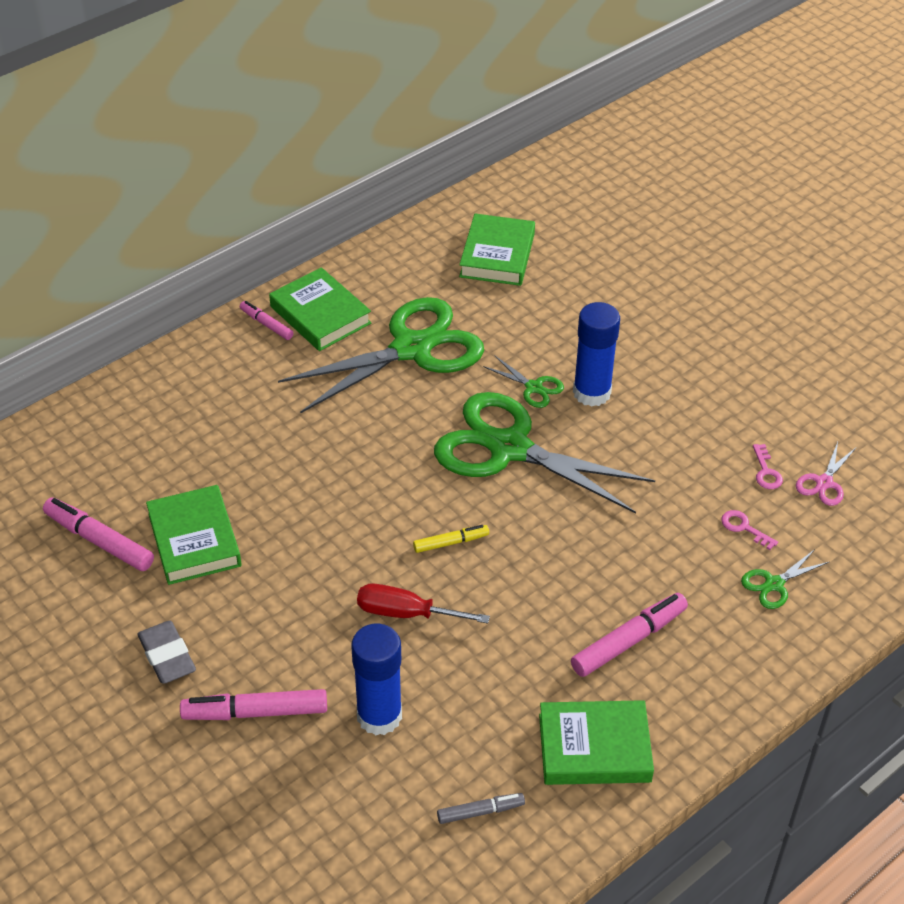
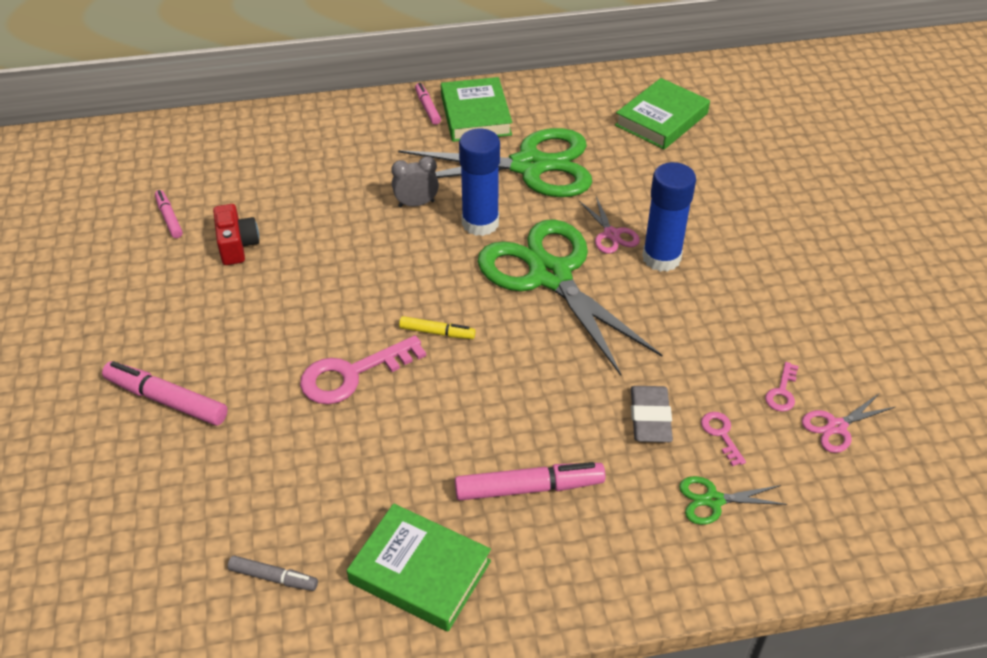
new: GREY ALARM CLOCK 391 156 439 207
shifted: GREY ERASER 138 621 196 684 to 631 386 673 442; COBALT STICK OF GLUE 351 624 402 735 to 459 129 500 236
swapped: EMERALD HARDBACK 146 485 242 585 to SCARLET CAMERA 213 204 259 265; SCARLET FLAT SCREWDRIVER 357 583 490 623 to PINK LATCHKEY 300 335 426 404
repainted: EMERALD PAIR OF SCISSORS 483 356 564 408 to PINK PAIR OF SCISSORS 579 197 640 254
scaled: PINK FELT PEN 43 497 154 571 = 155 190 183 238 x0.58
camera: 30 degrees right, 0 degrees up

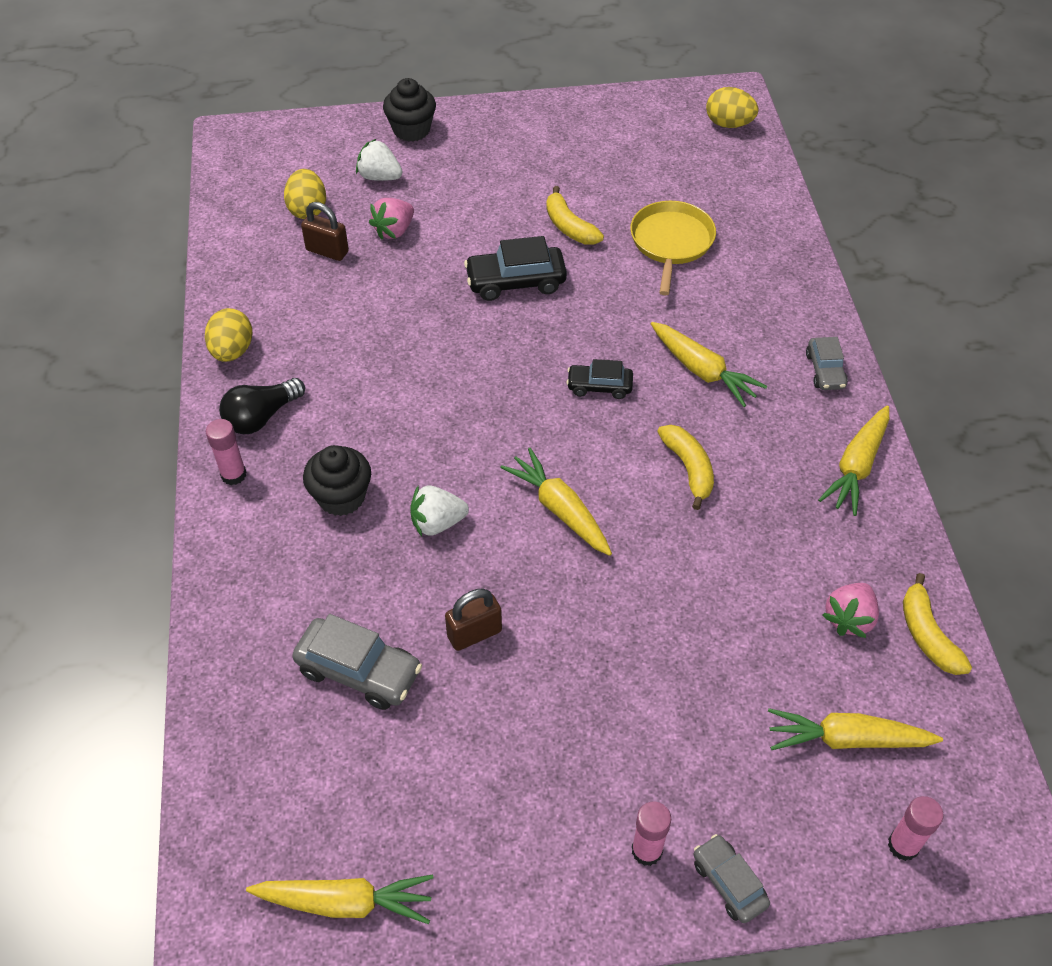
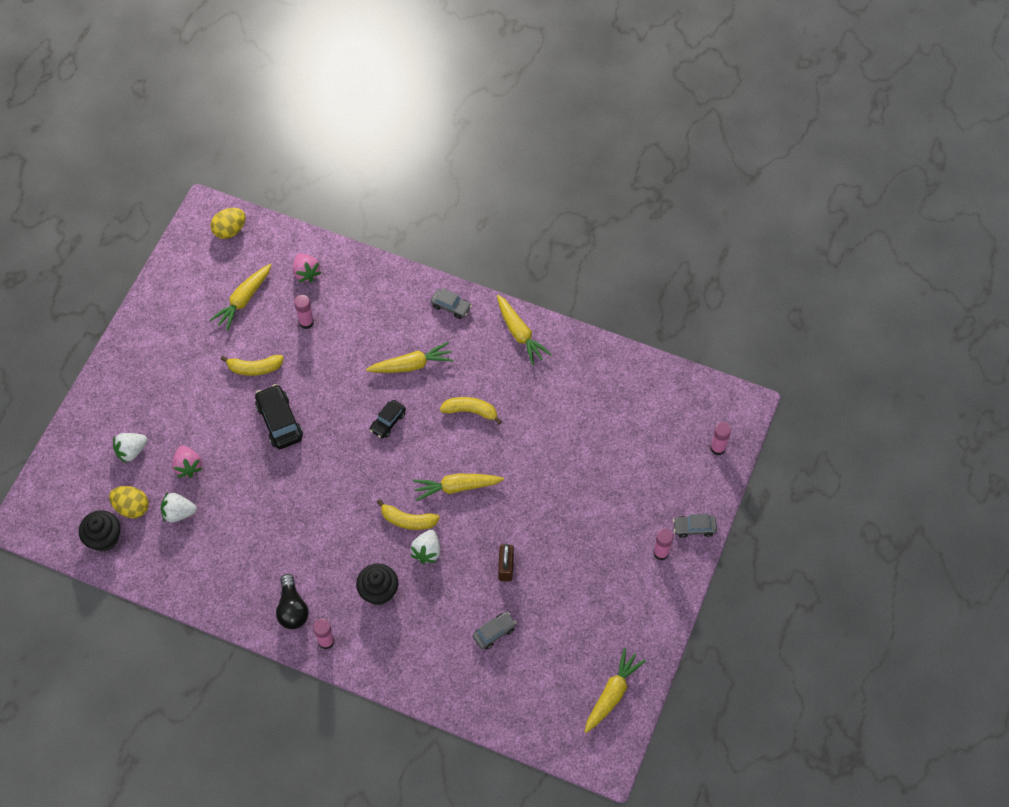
gone: YELLOW TOY EGG 205 308 252 362
shifted: BLACK CUPCAKE 383 78 436 142 to 79 510 120 552; YELLOW CARROT 768 708 943 750 to 210 264 272 331; PINK STRAWBERRY 822 583 879 638 to 293 253 322 283; YELLOW BANANA FRUIT 903 573 972 675 to 377 499 440 530
swapped: BROWN LOCK 301 202 349 261 to WHITE STRAWBERRY 161 492 197 523; YELLOW PAN 630 201 716 296 to PINK STICK OF GLUE 294 295 314 329
rotated: BLACK CAR 464 236 567 301 = 255 384 303 449 135 degrees clockwise
scaled: GREY CAR 292 614 422 710 = 472 612 517 650 x0.62
camera: 60 degrees left, 10 degrees up

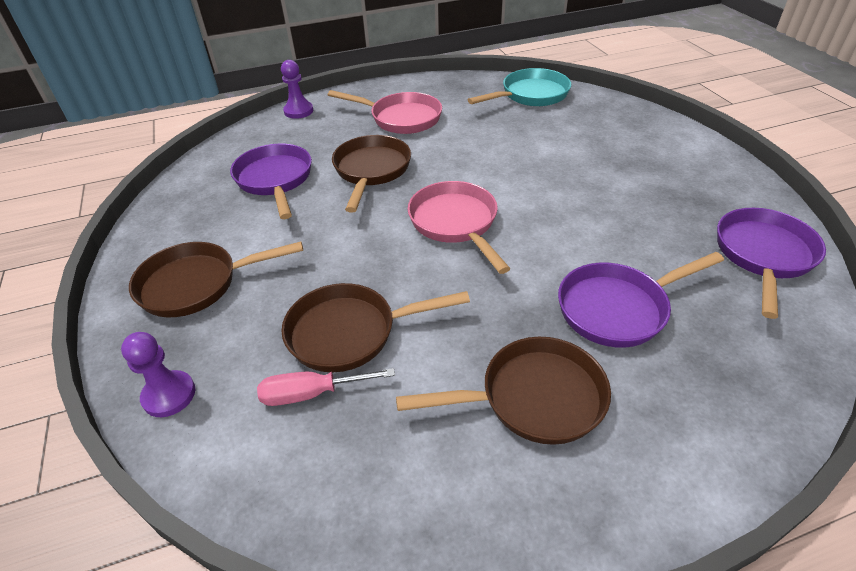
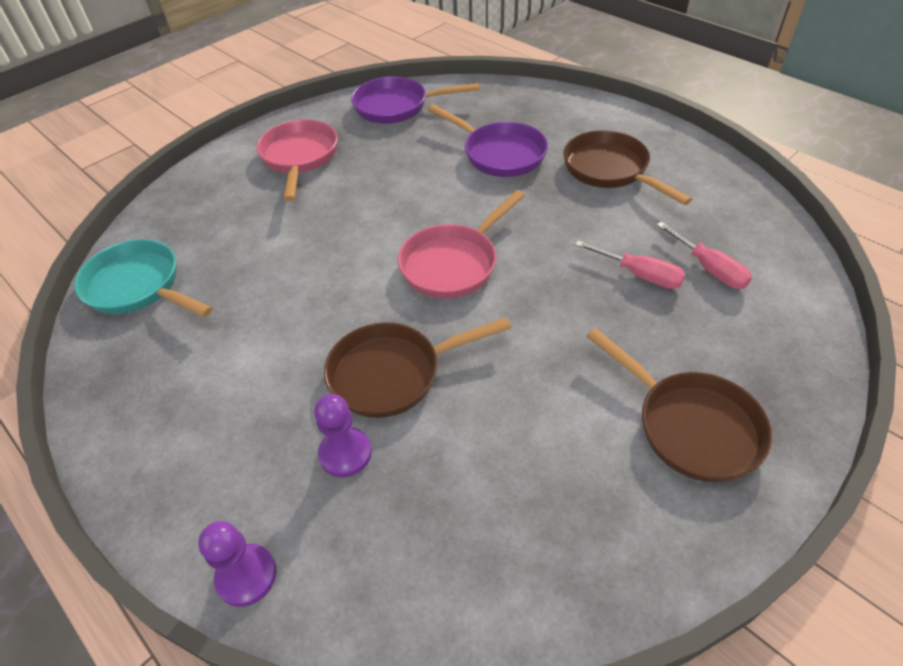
gone: PURPLE PAN 230 144 312 219
shifted: PURPLE CHESS PAWN 121 332 195 417 to 314 394 372 477; PINK PAN 328 90 442 134 to 257 120 338 201
swapped: BROWN PAN 281 283 470 372 to PINK FLAT SCREWDRIVER 575 240 685 289
camera: 115 degrees left, 5 degrees up

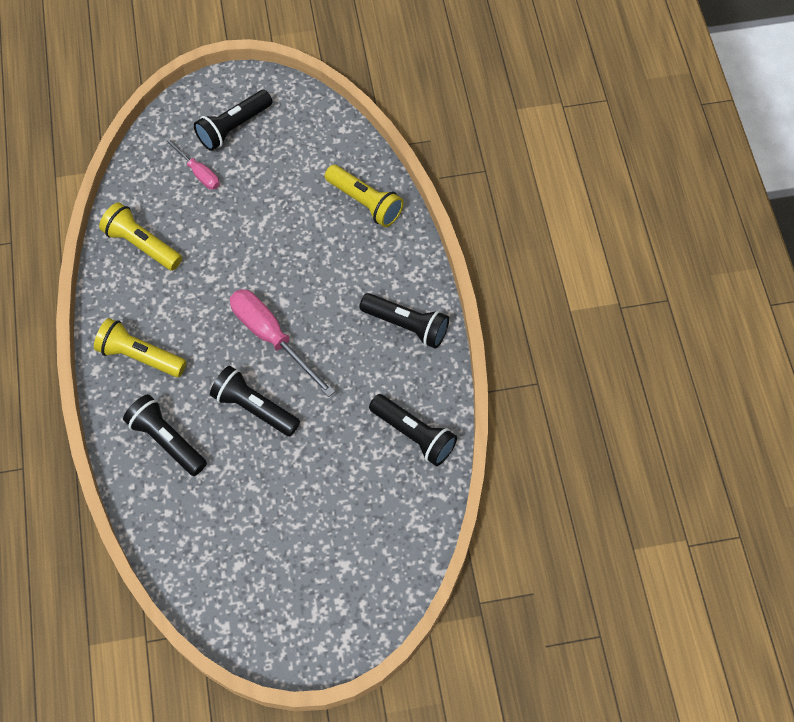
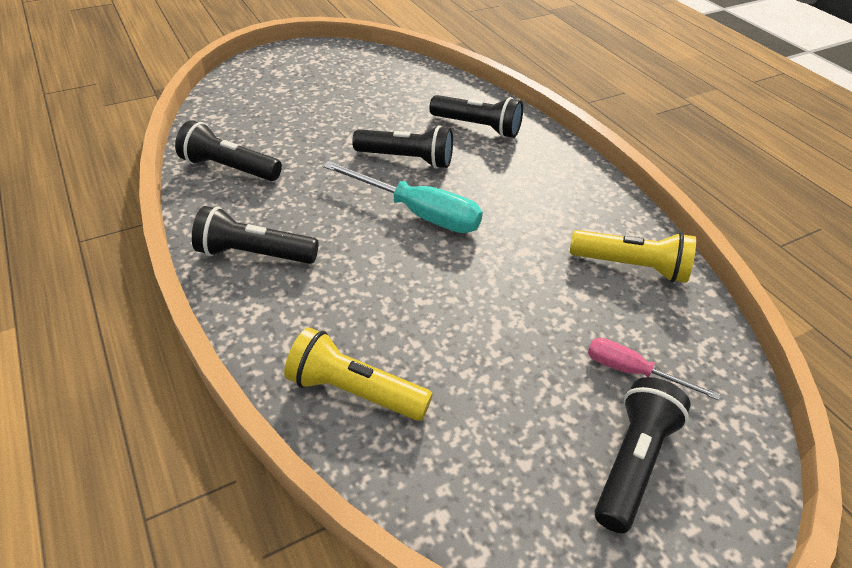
gone: YELLOW FLASHLIGHT 94 318 187 377
repainted: PINK FLAT SCREWDRIVER 230 289 335 397 to TURQUOISE FLAT SCREWDRIVER 323 161 483 233
camera: 160 degrees right, 20 degrees down

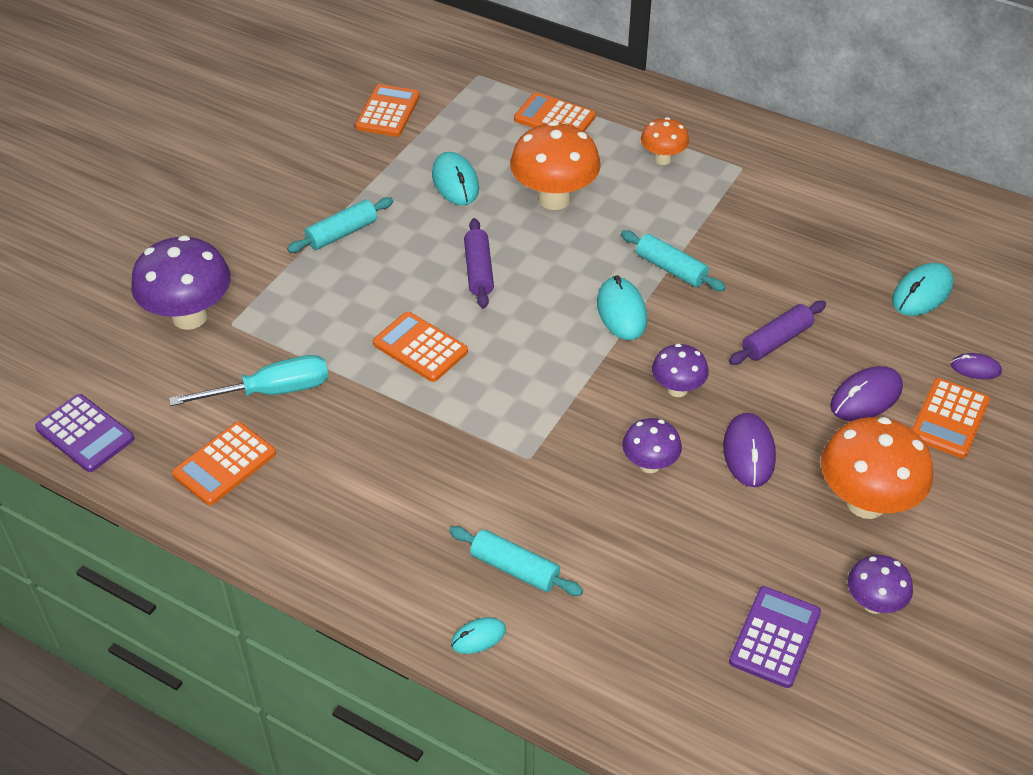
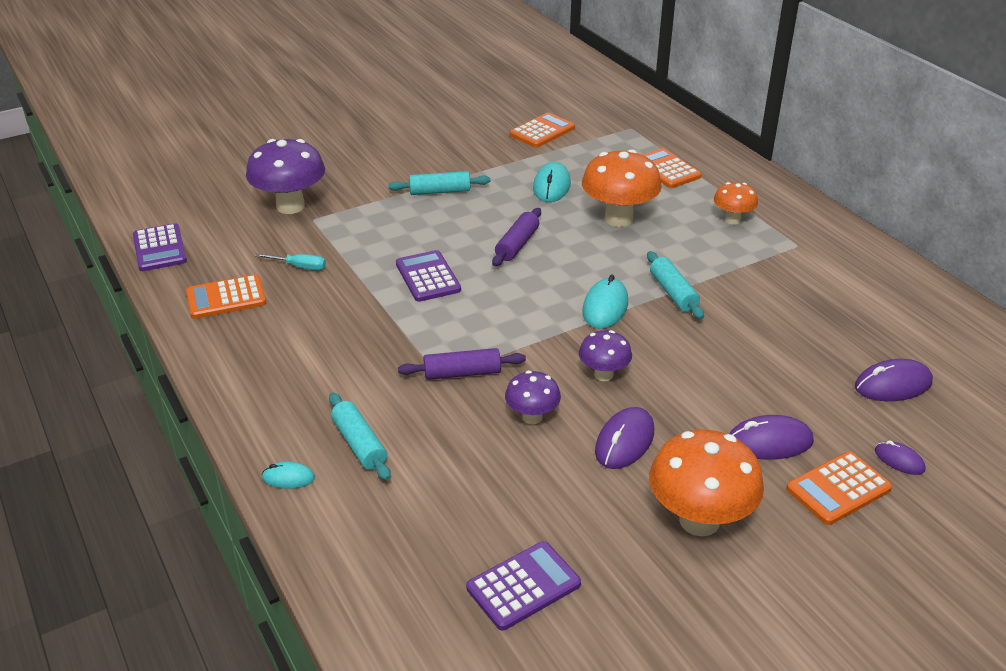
gone: PURPLE TOADSTOOL 848 555 913 614
shifted: PURPLE PASTRY ROLLER 729 301 826 365 to 398 348 526 380
repainted: ORANGE CALCULATOR 373 312 468 382 to PURPLE CALCULATOR 396 250 461 302; TURQUOISE MOUSE 892 263 953 316 to PURPLE MOUSE 855 359 933 401
scaled: TURQUOISE FLAT SCREWDRIVER 169 355 328 406 = 255 253 326 270 x0.56
camera: 30 degrees right, 10 degrees down

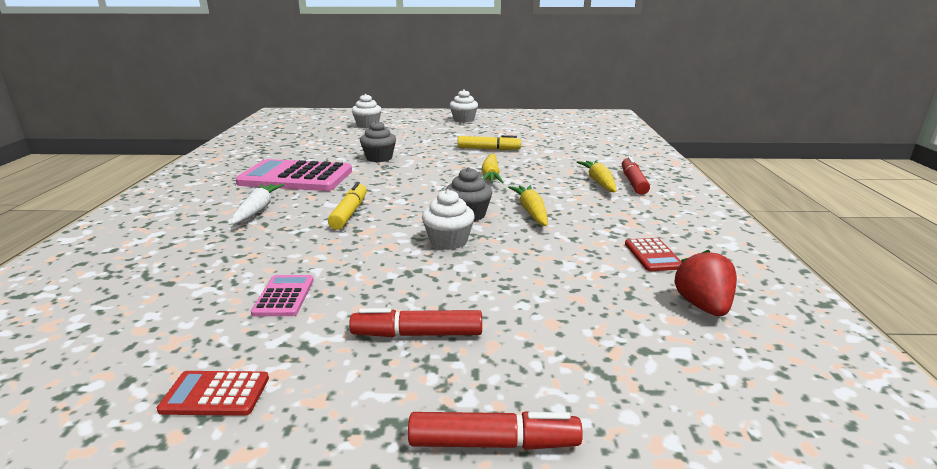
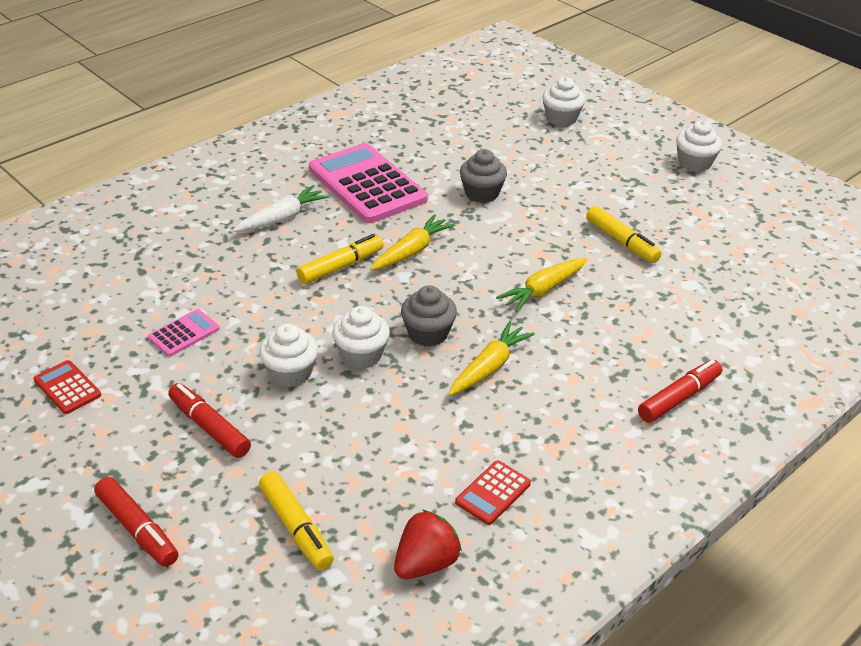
new: WHITE CUPCAKE 259 324 318 387; YELLOW FELT PEN 259 471 334 570
shifted: YELLOW CARROT 577 160 617 192 to 371 214 455 270
camera: 45 degrees right, 15 degrees up

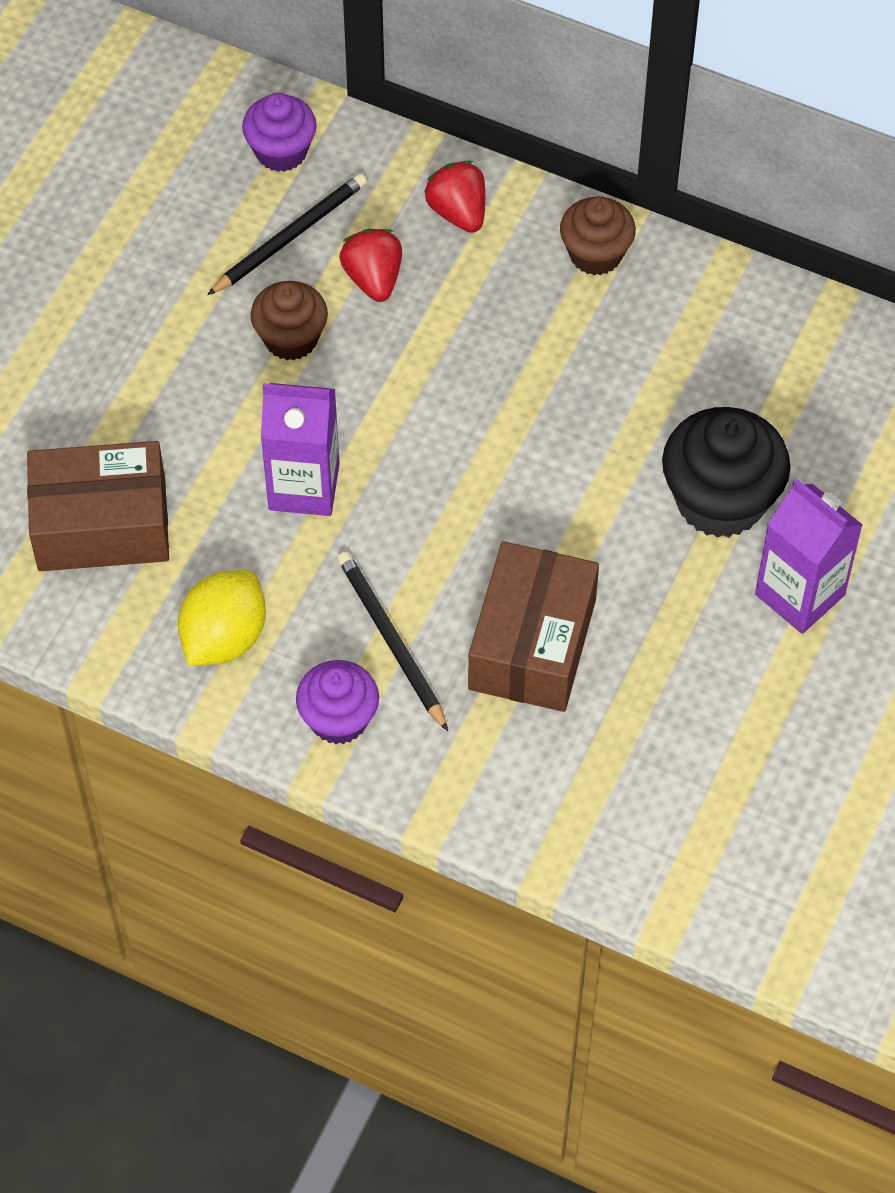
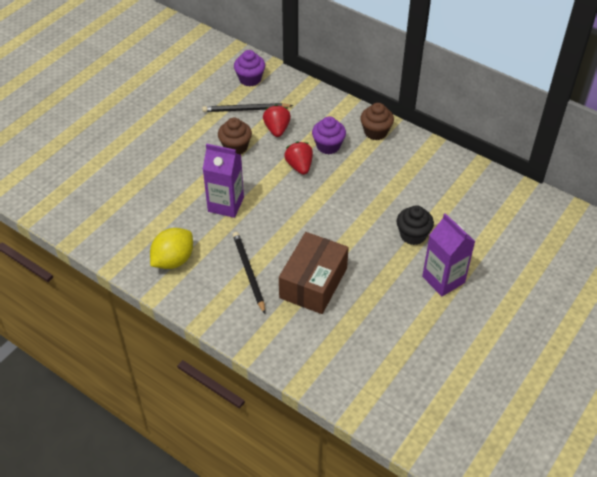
gone: BROWN PARCEL 27 441 169 571
shifted: PURPLE CUPCAKE 296 660 379 744 to 312 116 346 154; SCARLET STRAWBERRY 424 161 485 233 to 284 141 313 175
rotated: BLACK LEAD PENCIL 207 174 367 295 = 202 103 293 112 150 degrees counterclockwise
scaled: BLACK CUPCAKE 662 407 791 538 = 397 205 434 245 x0.63
camera: 10 degrees right, 10 degrees down

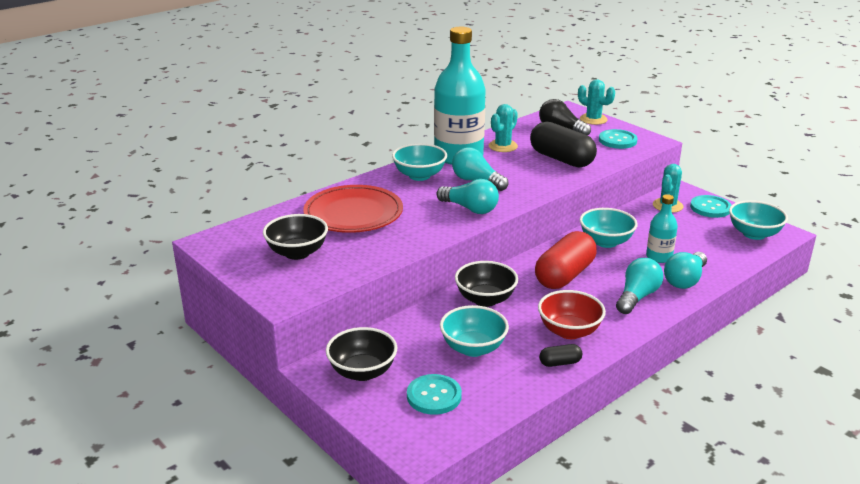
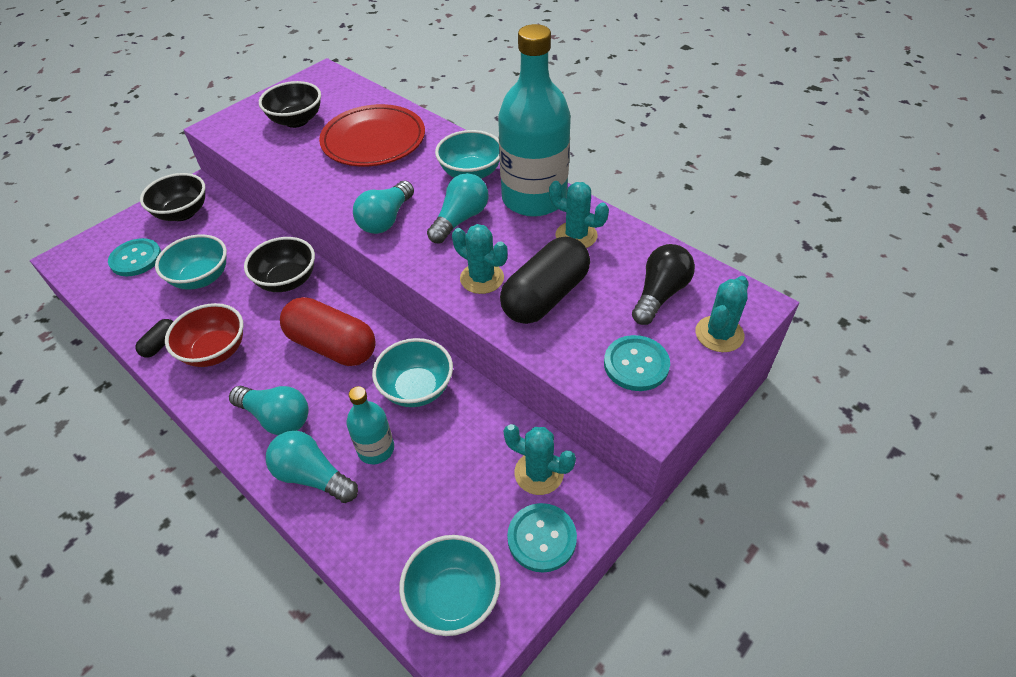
new: TURQUOISE PRICKLY PLANT 452 224 508 294
rotated: BLACK PILL 539 344 583 367 = 135 319 174 357 45 degrees clockwise
camera: 85 degrees right, 20 degrees up

